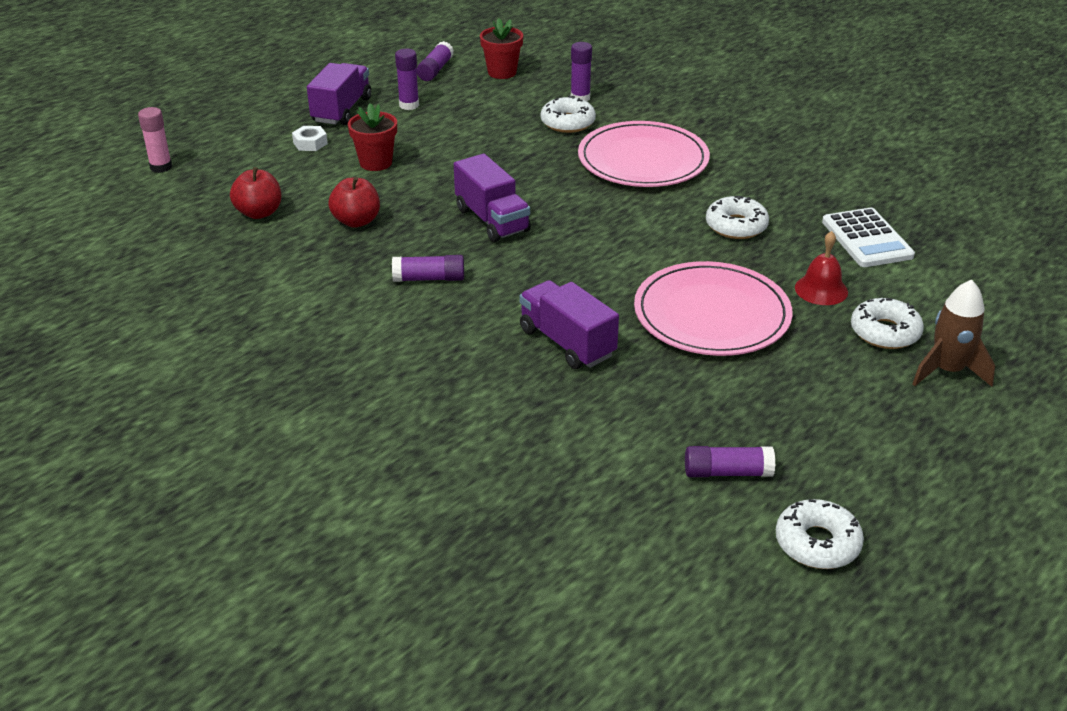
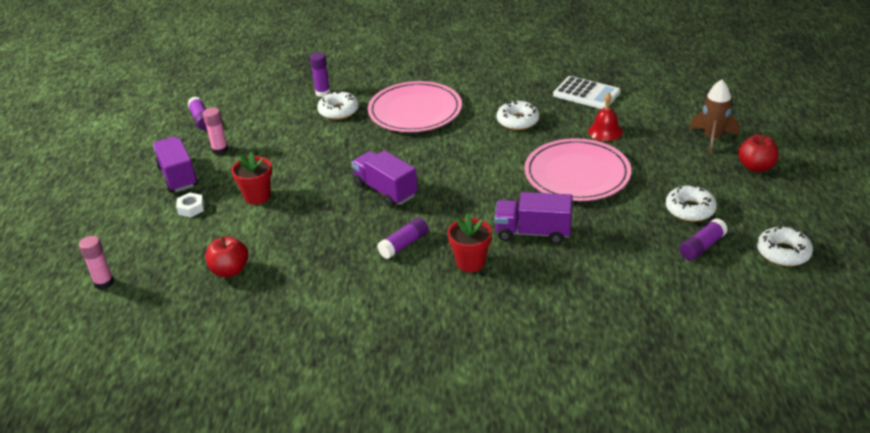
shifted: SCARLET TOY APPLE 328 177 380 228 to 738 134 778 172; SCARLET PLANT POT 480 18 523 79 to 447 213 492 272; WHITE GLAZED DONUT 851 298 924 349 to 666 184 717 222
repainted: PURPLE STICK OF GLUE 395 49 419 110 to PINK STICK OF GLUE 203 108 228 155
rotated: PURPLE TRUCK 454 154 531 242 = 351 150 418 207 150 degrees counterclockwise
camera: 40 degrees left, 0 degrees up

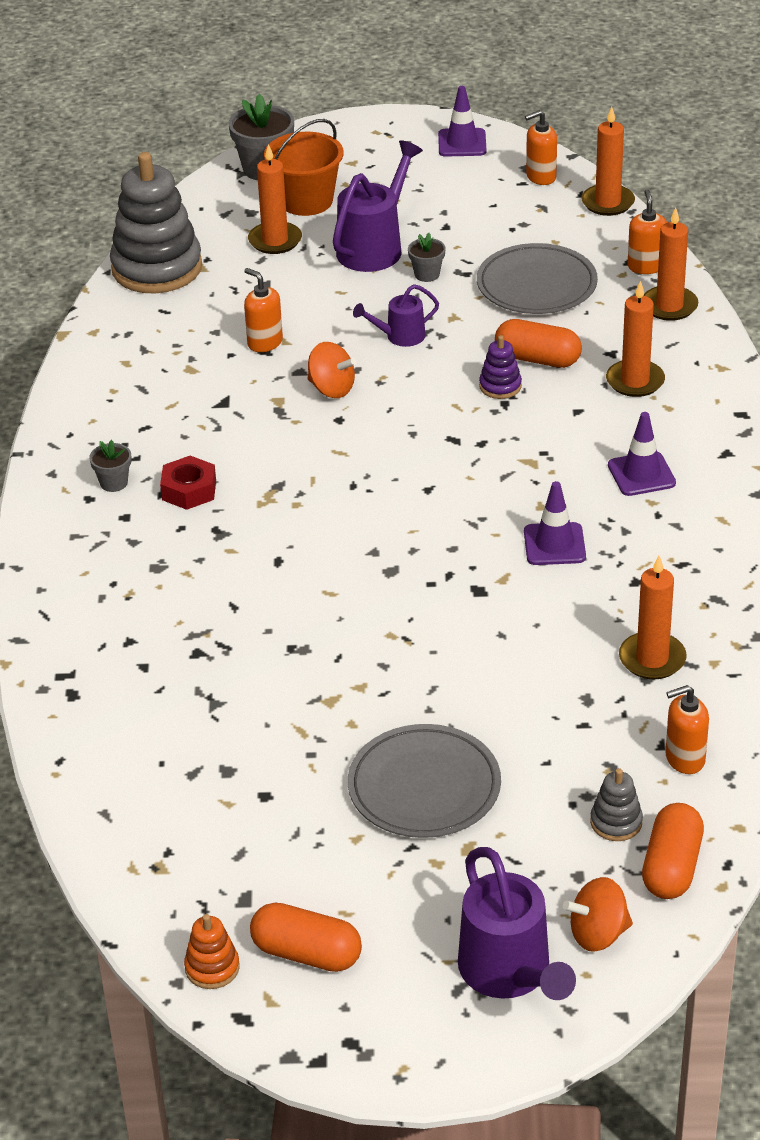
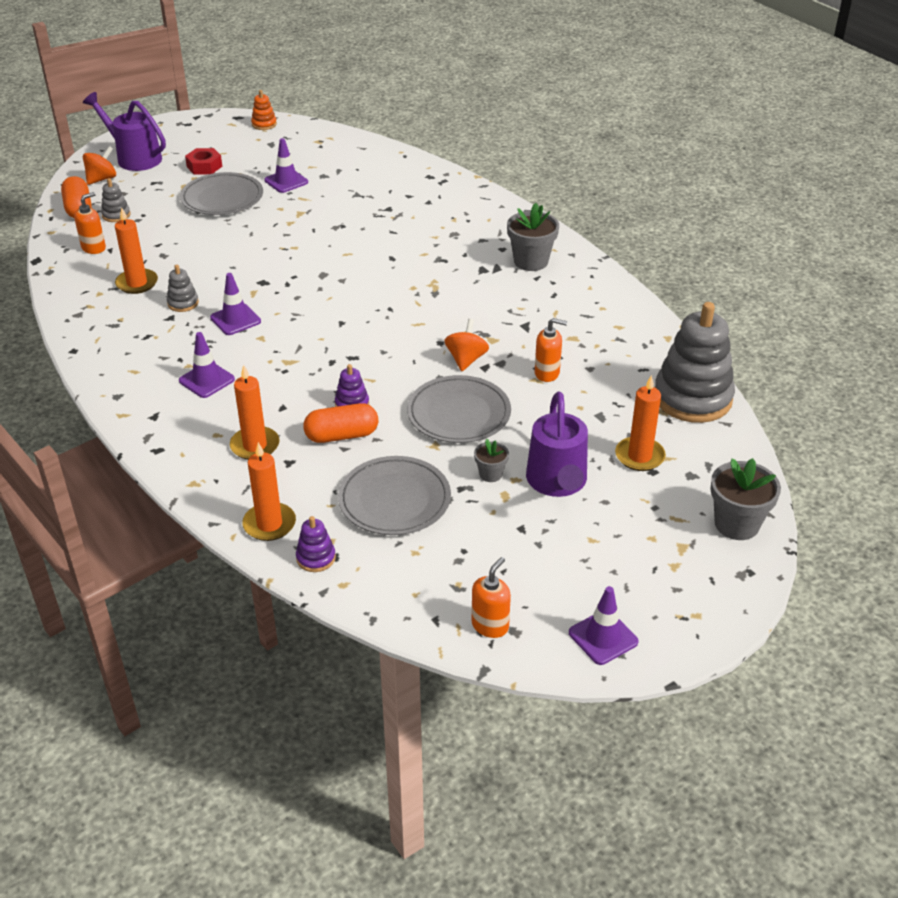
gone: ORANGE PILL 250 903 362 972; ORANGE SAND BUCKET 264 119 343 216; ORANGE WAX CANDLE 581 107 635 216
new: GREY STACKING TOY 167 265 199 312; PURPLE ROAD CONE 264 138 308 193
shifted: SCARLET HEX NUT 160 456 216 510 to 185 148 222 175
swapped: PURPLE WATERING POT 353 284 439 347 to GREY FLAT DISH 407 375 511 443; ORANGE PUMP BOTTLE 628 190 667 274 to PURPLE STACKING TOY 296 516 336 572
rotated: ORANGE SPINNING TOP 307 342 356 398 = 444 319 489 371 105 degrees clockwise
scaled: GREY PLANT POT 89 440 131 492 = 507 203 559 271 x1.84
camera: 145 degrees right, 0 degrees up

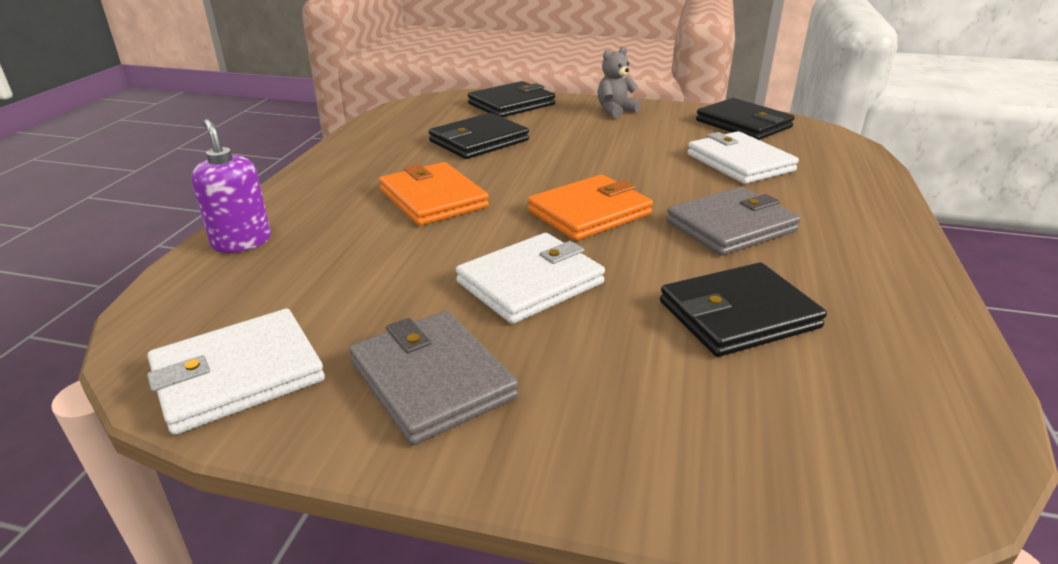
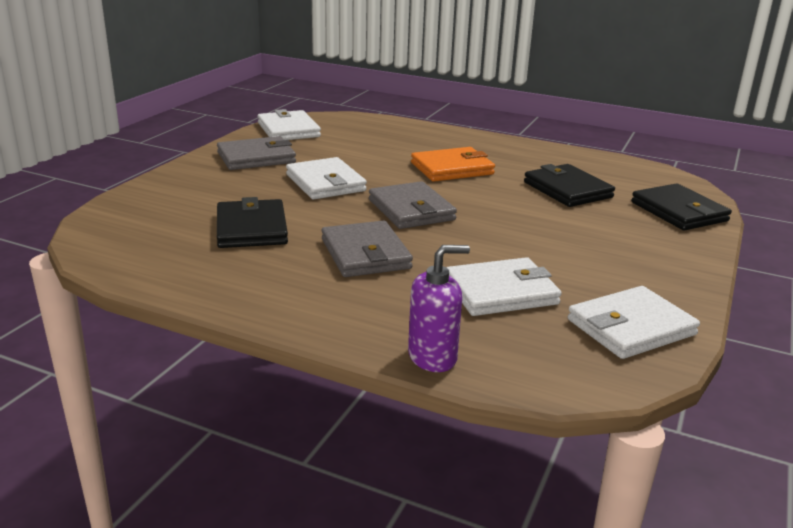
gone: GREY STUFFED BEAR 598 46 641 118
shifted: PURPLE PUMP BOTTLE 191 119 271 253 to 408 245 470 372
repainted: ORANGE BILLFOLD 528 175 653 241 to GREY BILLFOLD 369 181 457 229; BLACK BILLFOLD 696 98 795 140 to WHITE BILLFOLD 568 286 700 359
camera: 100 degrees right, 5 degrees down

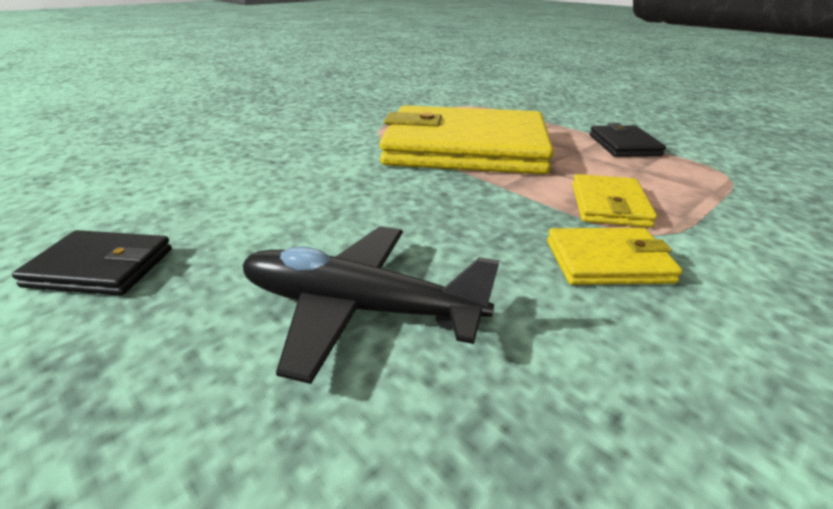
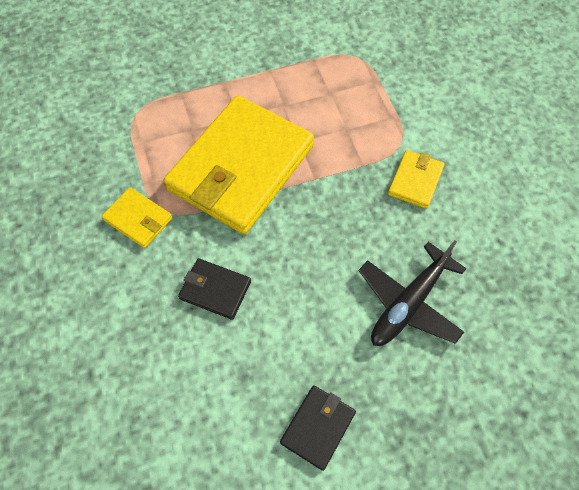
shifted: YELLOW BILLFOLD 572 174 657 228 to 102 187 172 248; BLACK BILLFOLD 590 123 666 157 to 178 258 251 320
camera: 65 degrees left, 30 degrees up

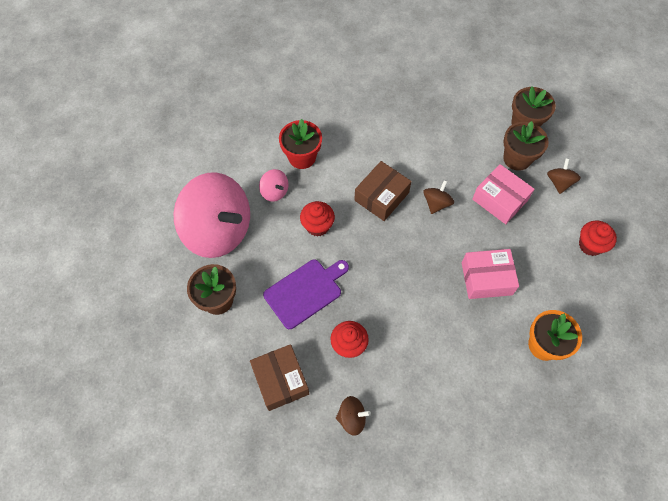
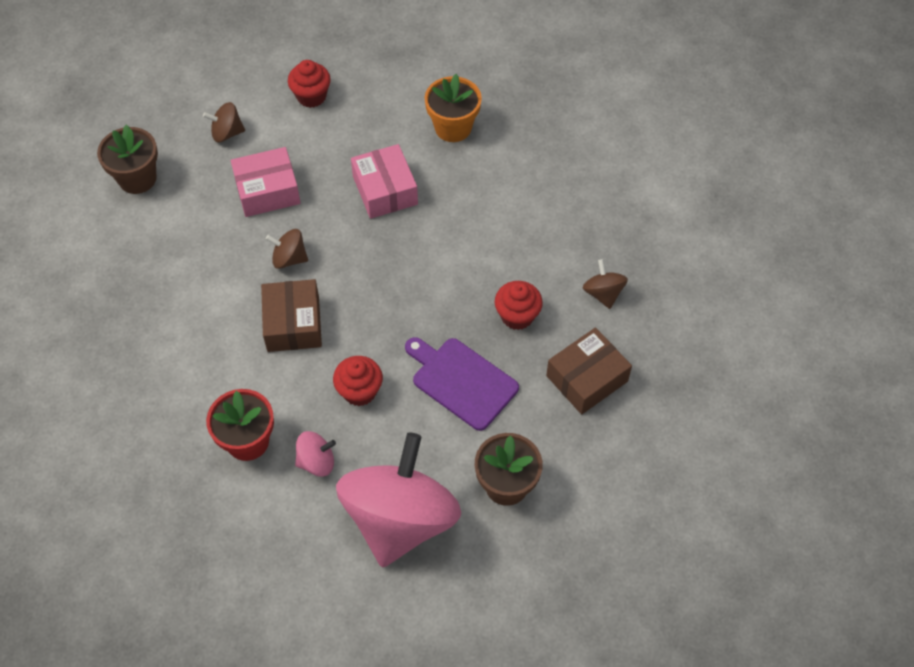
gone: BROWN PLANT POT 503 121 549 171
rotated: PINK SPINNING TOP 259 169 288 202 = 295 431 336 477 45 degrees clockwise; BROWN PARCEL 354 161 412 221 = 261 279 322 352 60 degrees clockwise; PINK PARCEL 472 164 534 224 = 231 147 301 217 45 degrees clockwise
camera: 105 degrees left, 5 degrees down

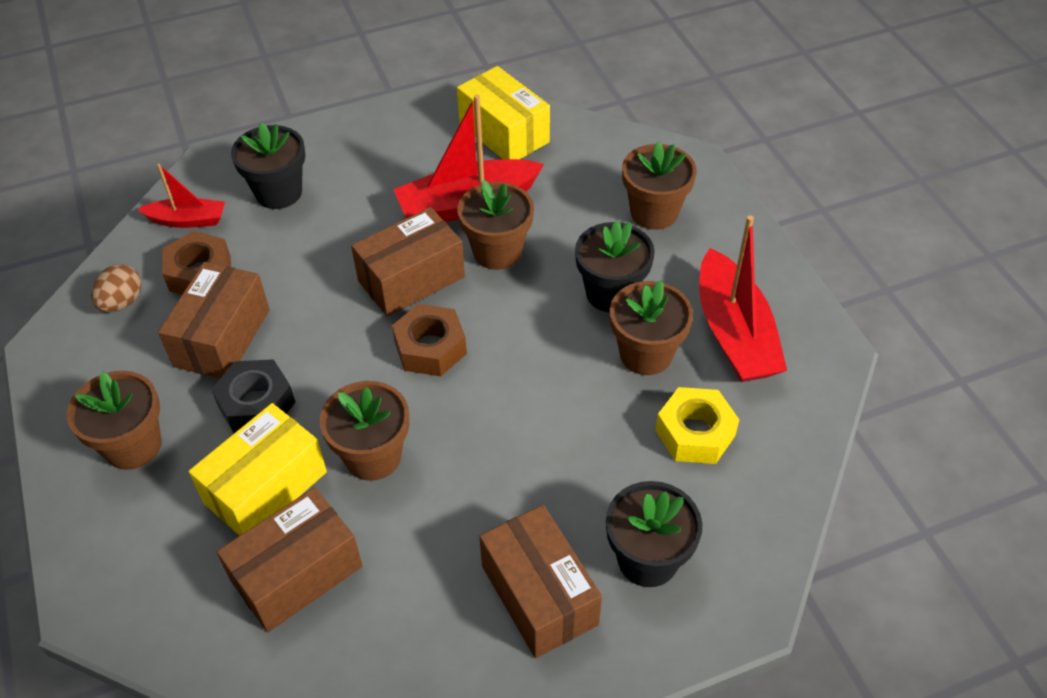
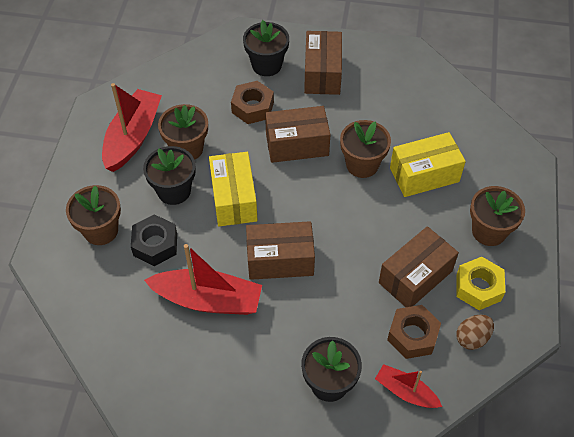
gone: BROWN PLANT POT 458 180 534 270
shifted: BLACK HEX NUT 211 359 295 433 to 131 214 177 266; BROWN PARCEL 217 488 363 632 to 265 106 331 163; BROWN HEX NUT 392 304 467 376 to 231 81 274 124; YELLOW PARCEL 457 66 550 159 to 209 152 257 226; YELLOW HEX NUT 655 387 739 464 to 456 257 505 310
camera: 150 degrees left, 5 degrees up

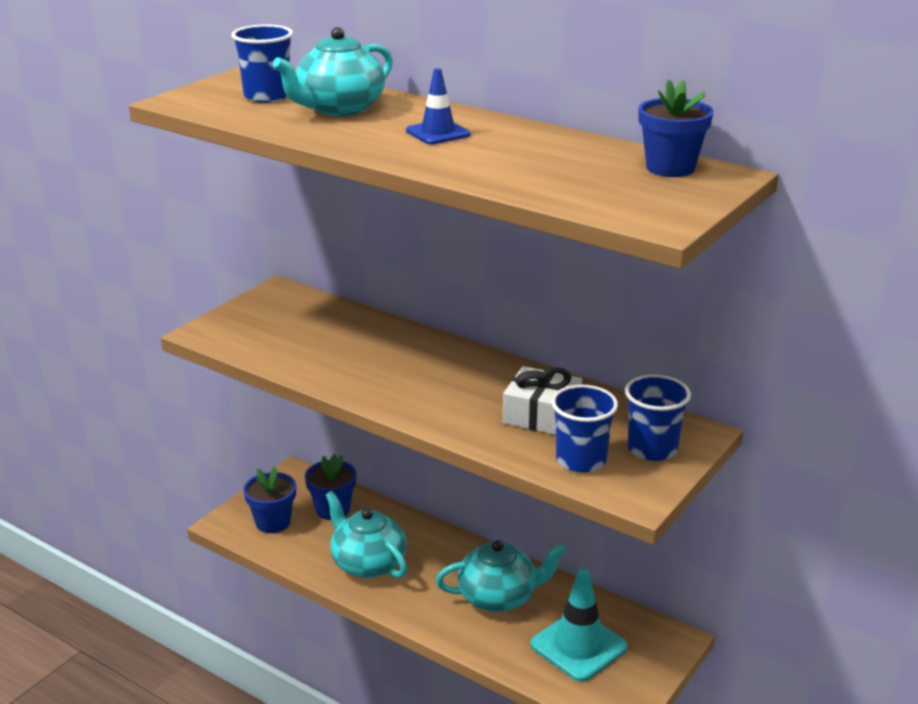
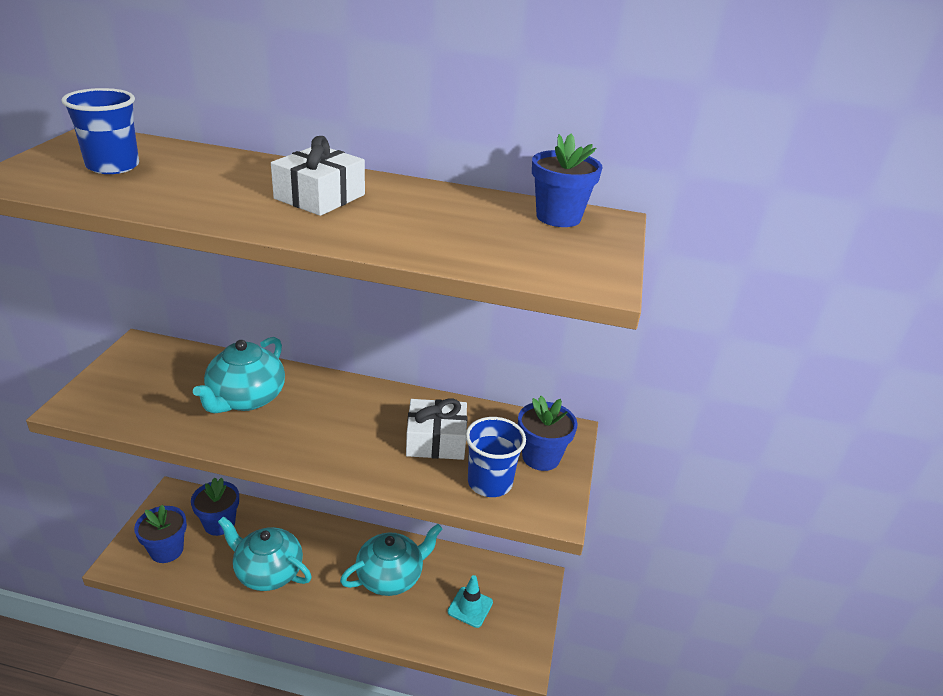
shifted: TURQUOISE CHINA TEAPOT 273 27 393 116 to 193 337 285 413
swapped: COBALT ROAD CONE 406 68 470 144 to WHITE WRAPPED GIFT 271 136 365 216; COBALT BEAKER 625 374 691 461 to COBALT PLANT POT 518 396 578 471
scaled: TURQUOISE ROAD CONE 530 568 628 682 = 447 575 493 628 x0.60
camera: 25 degrees left, 5 degrees up

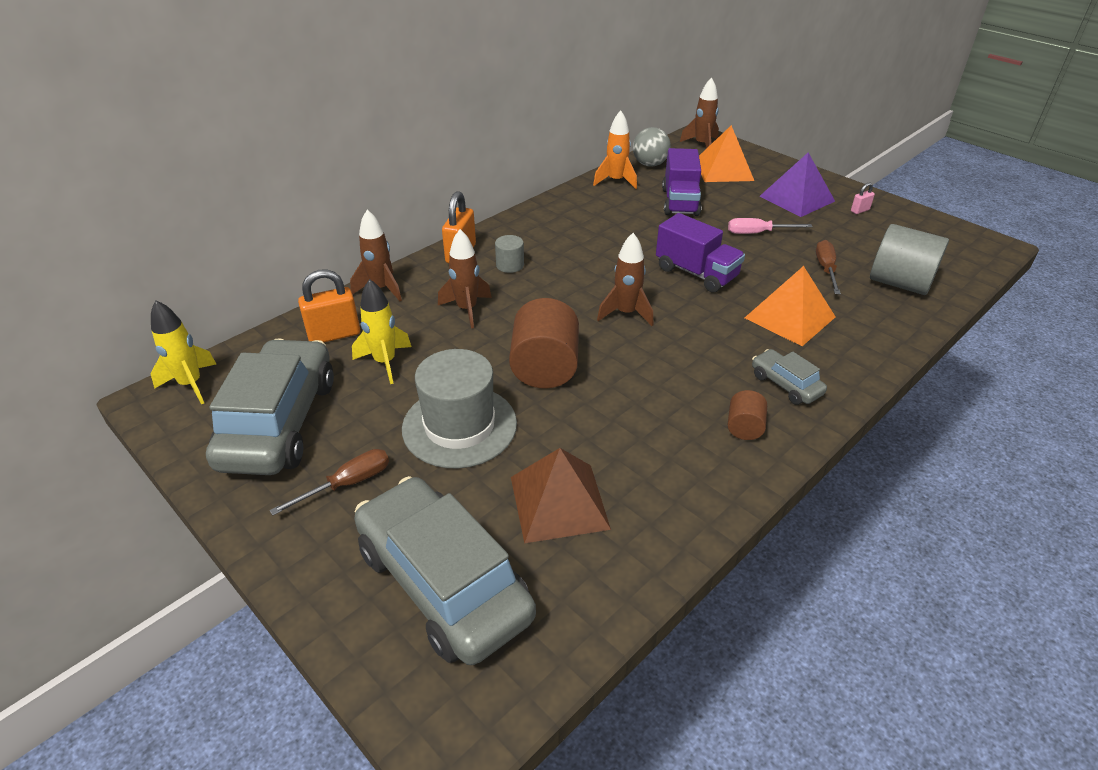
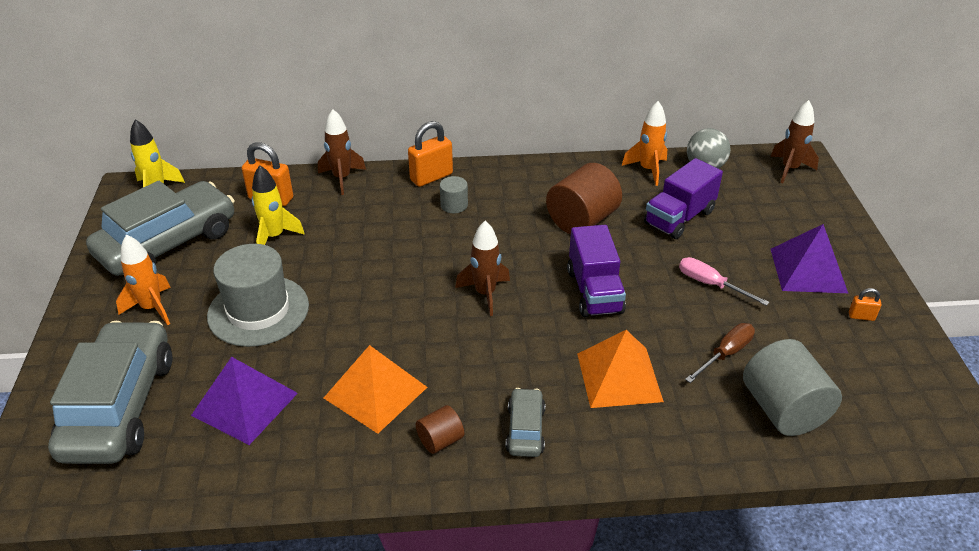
gone: BROWN SPACESHIP 438 229 492 329
shifted: BROWN CYLINDER SHAPE 509 298 579 388 to 546 163 622 234; ORANGE PYRAMID SHAPE 699 125 754 182 to 324 345 427 434
swapped: BROWN FLAT SCREWDRIVER 270 449 389 516 to ORANGE SPACESHIP 116 234 171 325
repainted: BROWN PYRAMID SHAPE 511 448 611 543 to PURPLE PYRAMID SHAPE 191 357 298 445; PINK LOCK 851 183 875 214 to ORANGE LOCK 849 288 881 321
camera: 40 degrees right, 0 degrees up

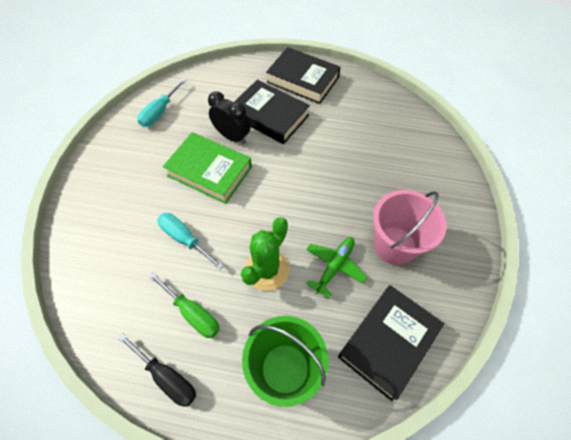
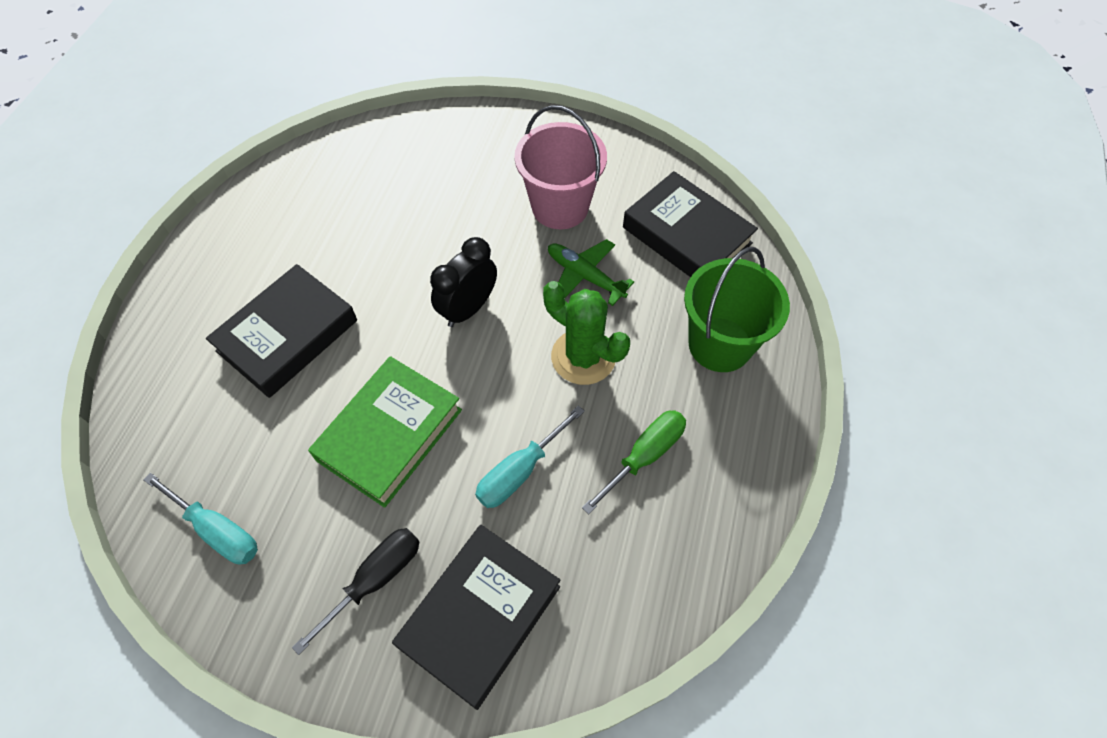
shifted: BLACK FLAT SCREWDRIVER 118 333 196 407 to 292 528 419 655; BLACK ALARM CLOCK 208 91 251 144 to 430 237 497 327; BLACK HARDBACK 266 47 341 104 to 392 525 561 710
camera: 85 degrees left, 0 degrees up

